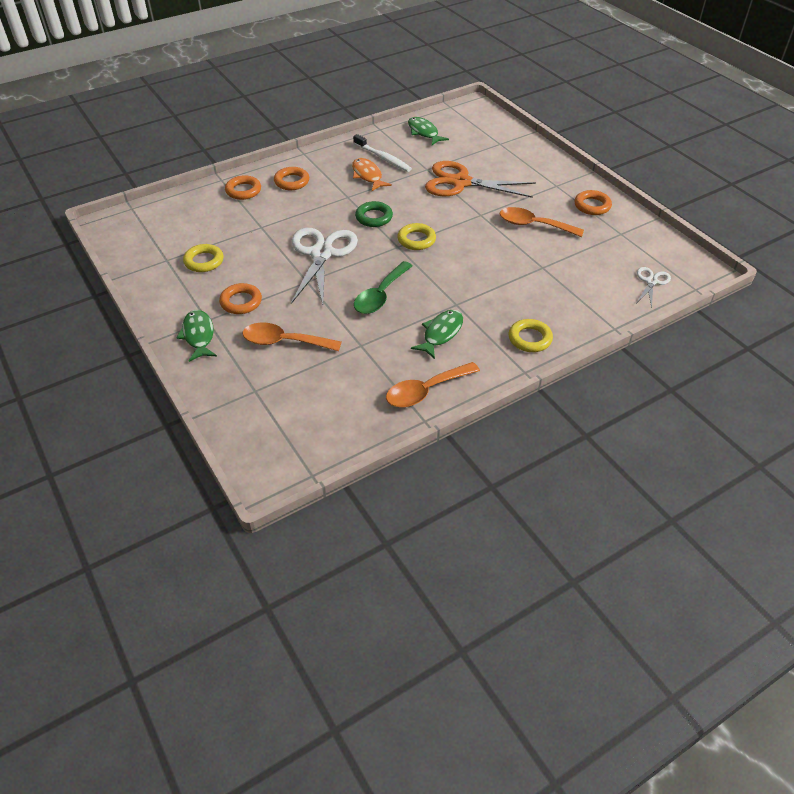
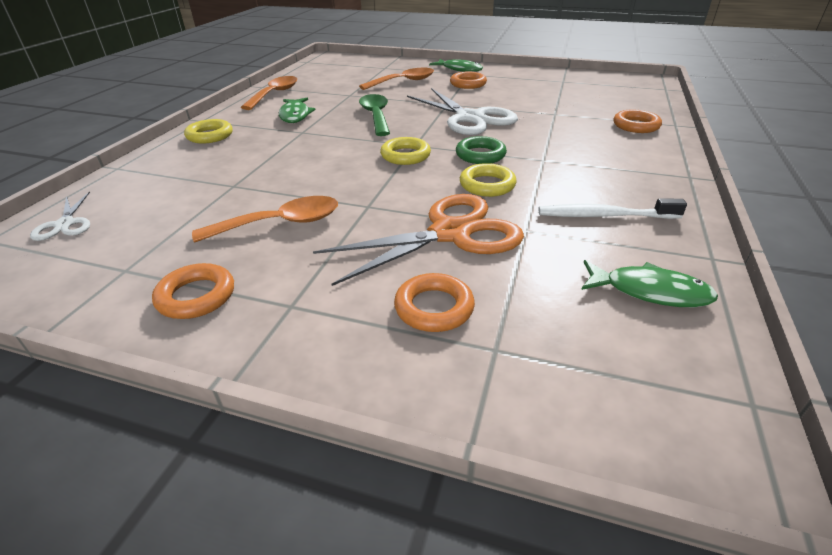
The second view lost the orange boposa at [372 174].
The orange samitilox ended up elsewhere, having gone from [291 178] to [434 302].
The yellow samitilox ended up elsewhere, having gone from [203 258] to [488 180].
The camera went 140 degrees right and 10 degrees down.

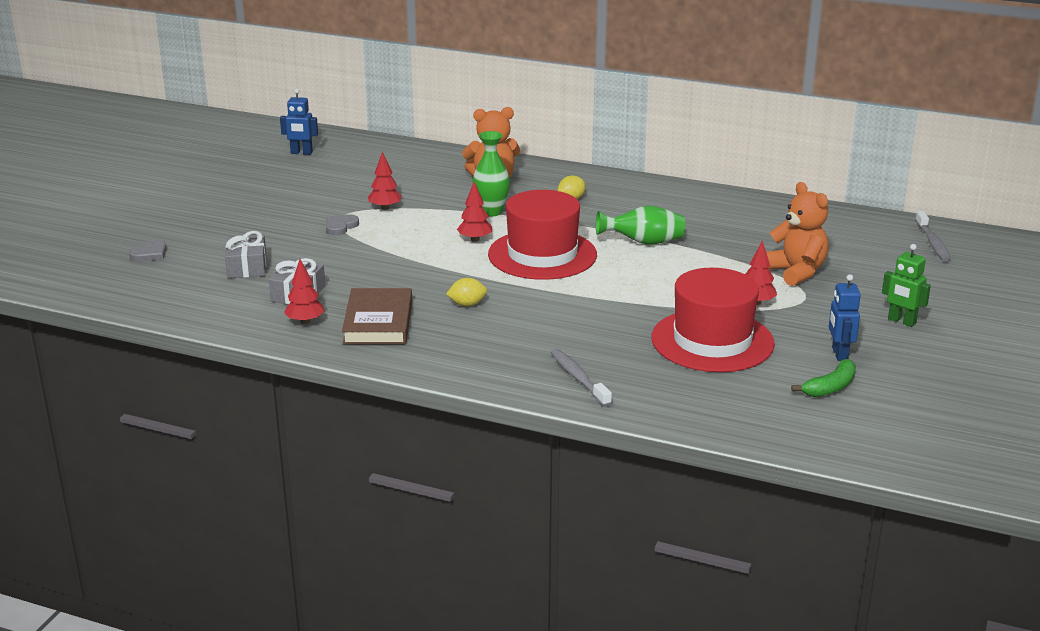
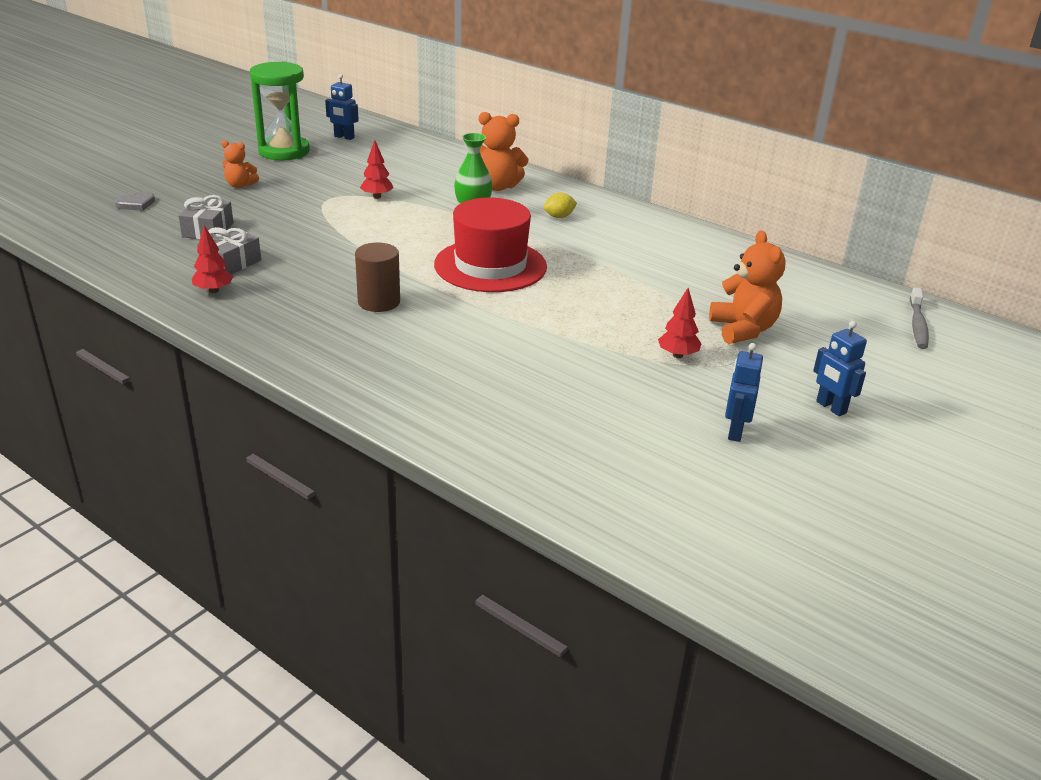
The second view lost the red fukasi at [474 212].
The second view lost the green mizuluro at [640 225].
The second view lost the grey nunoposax at [342 224].
What was the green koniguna at [906 285] turned into the blue koniguna at [840 368].
The second view lost the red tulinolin at [713 320].
Where the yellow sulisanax stood at [466 292], the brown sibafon came to stand at [377 277].
The second view lost the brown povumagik at [377 316].
The second view lost the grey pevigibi at [581 378].
The second view lost the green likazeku at [823 378].
The second view gained the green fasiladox at [280 111].
The second view gained the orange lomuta at [240 164].
The camera went 15 degrees right and 5 degrees up.

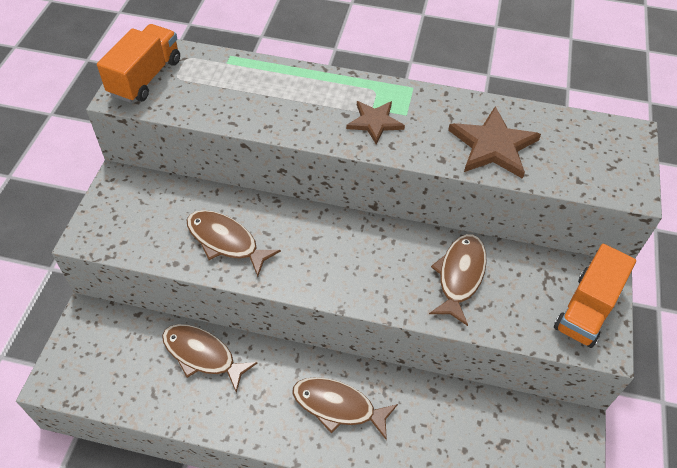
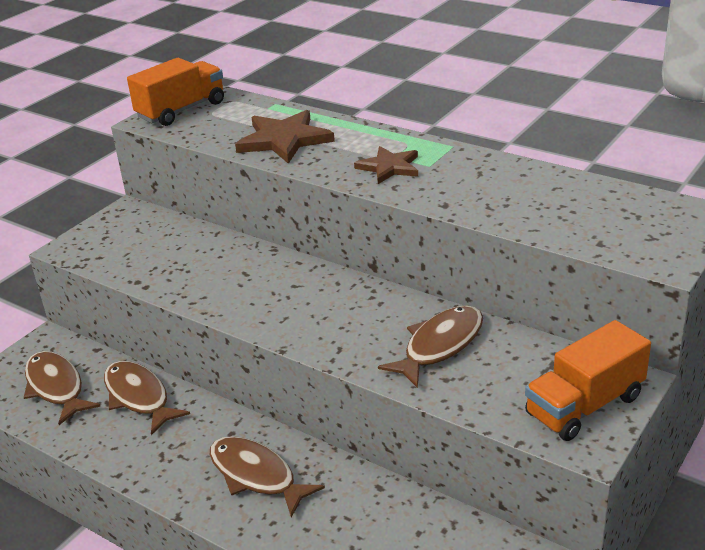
The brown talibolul ended up elsewhere, having gone from [494 142] to [285 137].
The brown boposa ended up elsewhere, having gone from [234 243] to [62 388].
The camera went 25 degrees right and 20 degrees down.

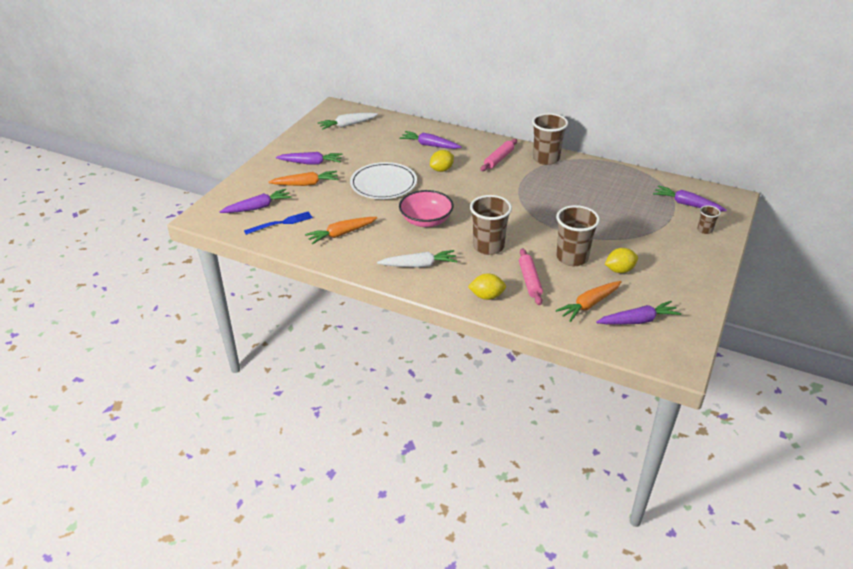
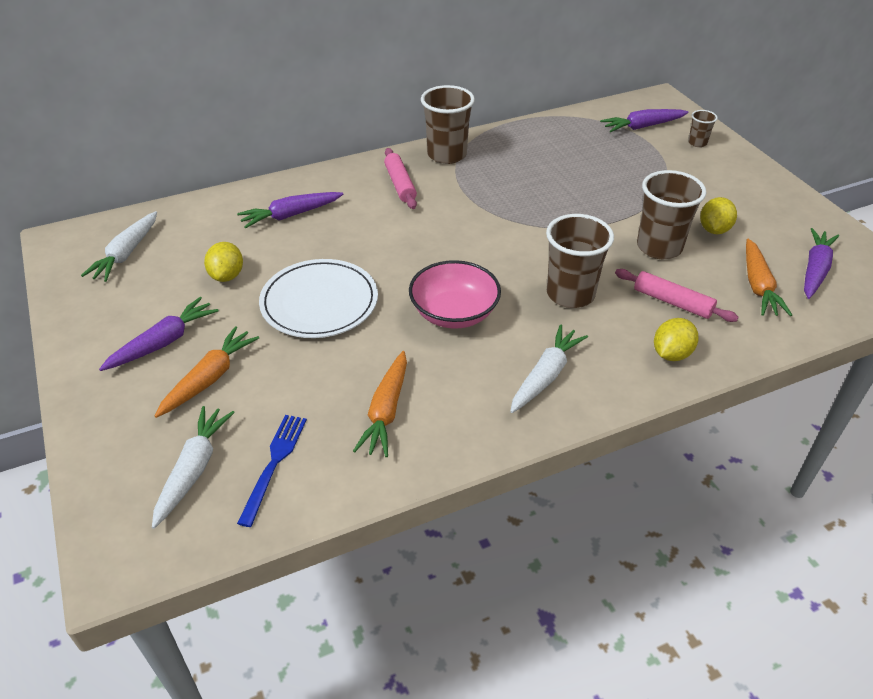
The yellow sulisanax ended up elsewhere, having gone from [442 161] to [223 262].
What was the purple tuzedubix at [256 201] turned into the white tuzedubix at [193 467].
The camera went 50 degrees left and 5 degrees up.

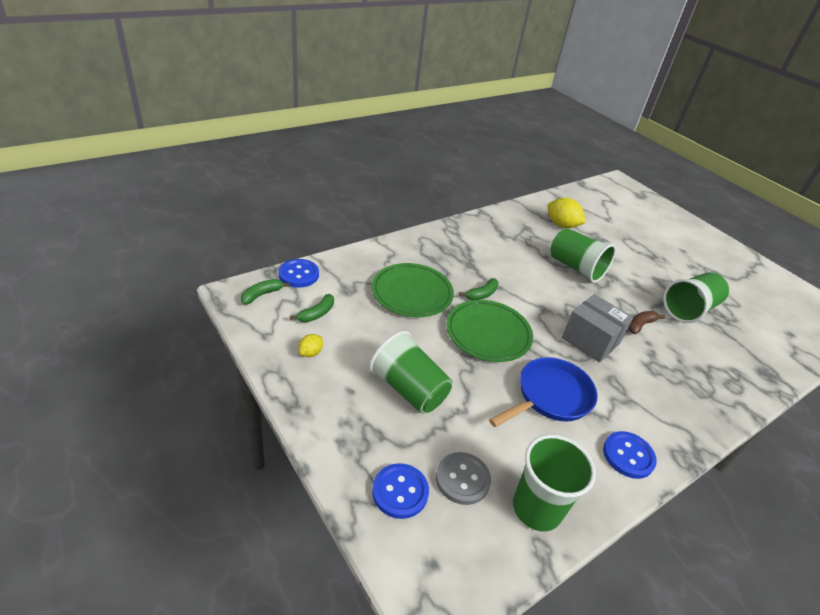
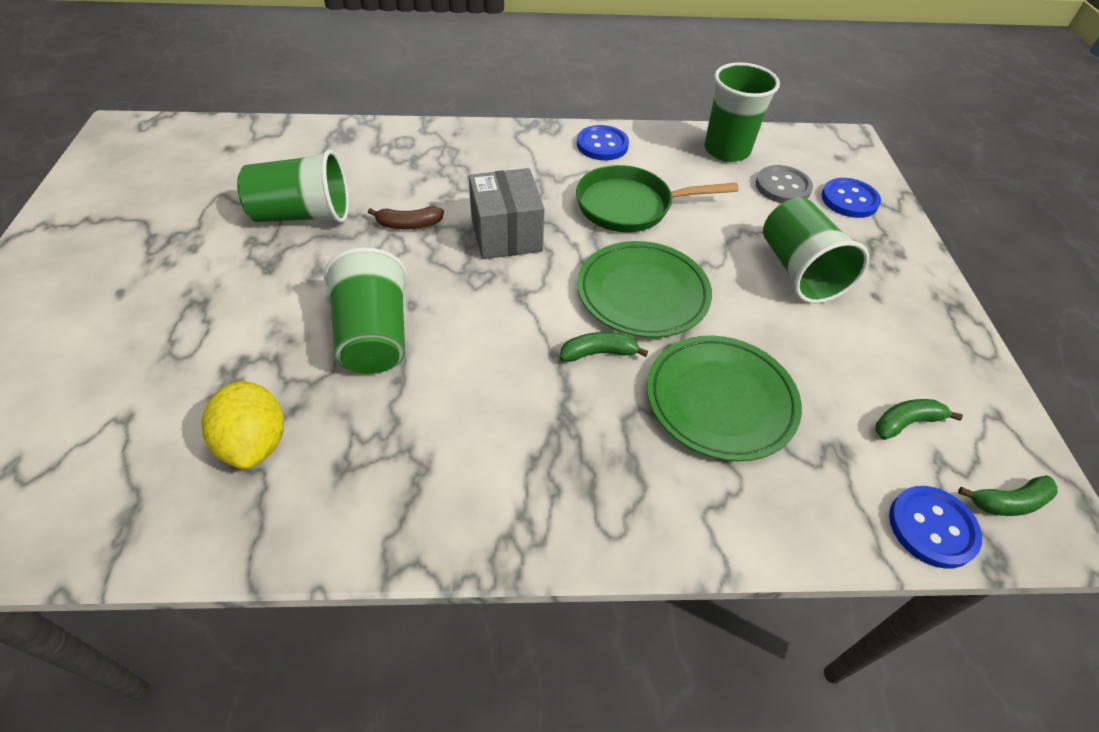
The second view lost the yellow sulisanax at [311 345].
What was the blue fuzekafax at [543 392] turned into the green fuzekafax at [657 198].
The camera went 145 degrees left and 10 degrees up.

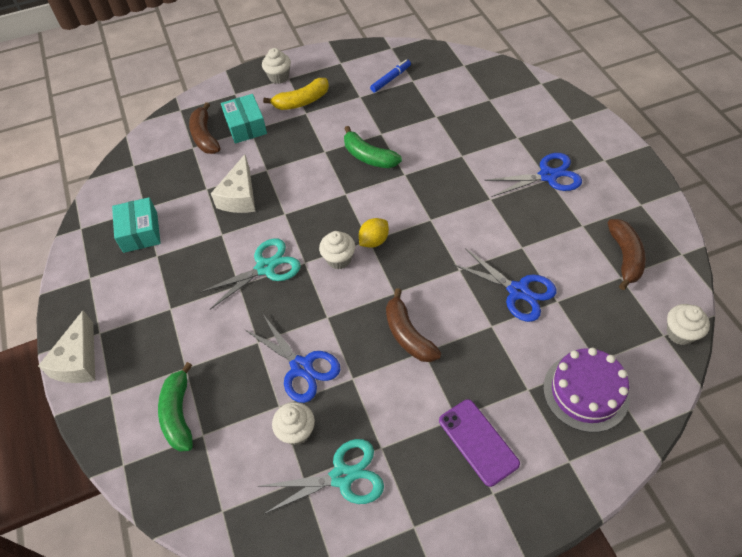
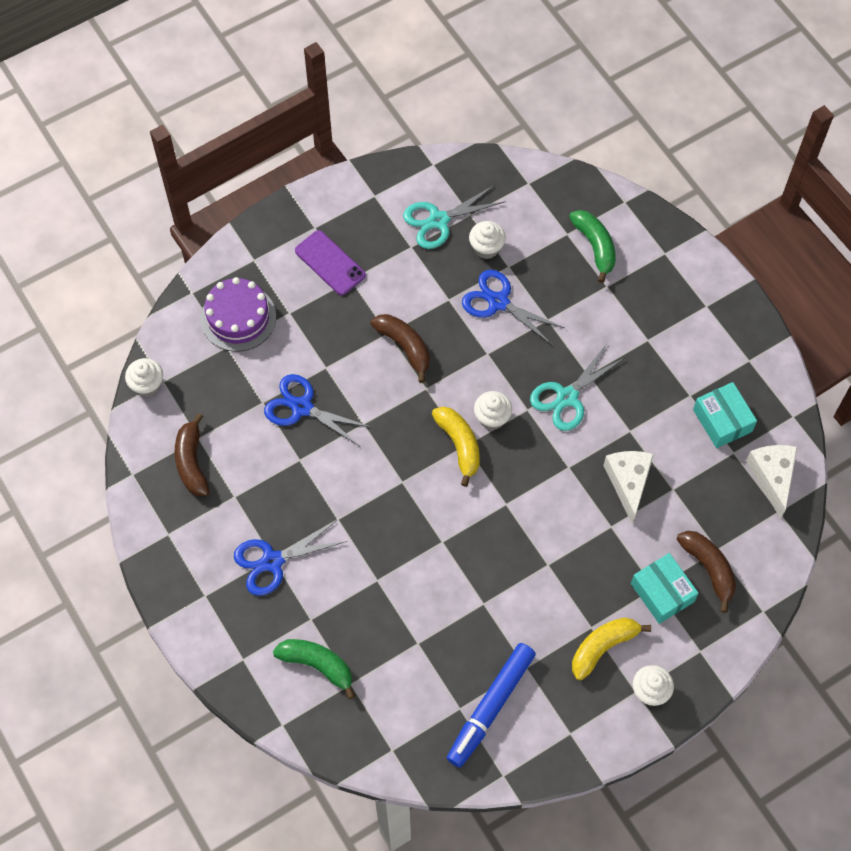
The size of the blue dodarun at [390 76] changed by a factor of 1.85.
The green likazeku ended up elsewhere, having gone from [373 147] to [314 669].
Where the yellow sulisanax stood at [374 233], the yellow likazeku came to stand at [456 447].
The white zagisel ended up elsewhere, having gone from [66 346] to [772 482].
The camera went 165 degrees right and 10 degrees up.

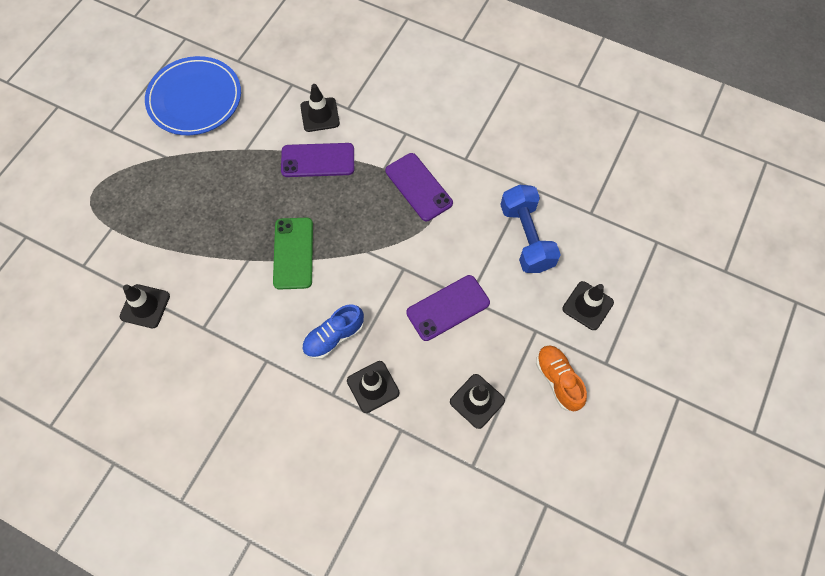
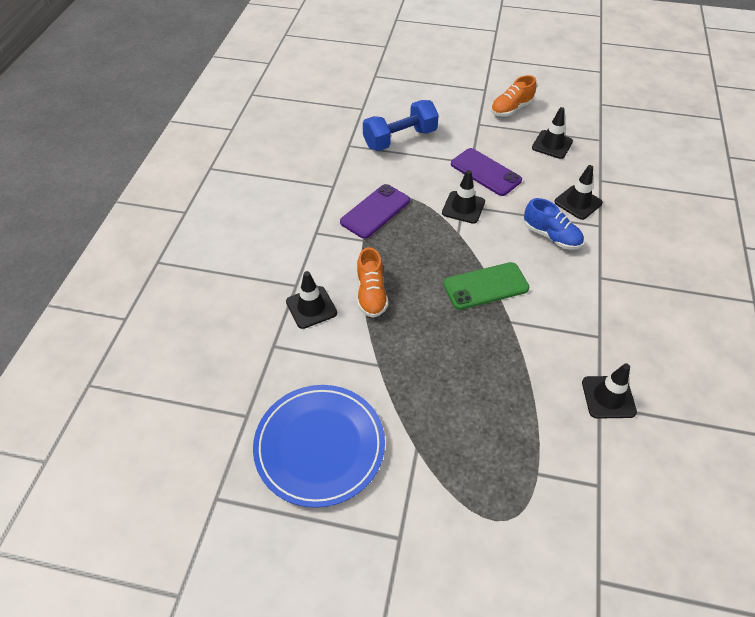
Where the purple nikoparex stood at [317 160], the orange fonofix came to stand at [372 282].
The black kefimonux ended up elsewhere, having gone from [588 305] to [463 197].
The camera went 105 degrees left and 15 degrees down.

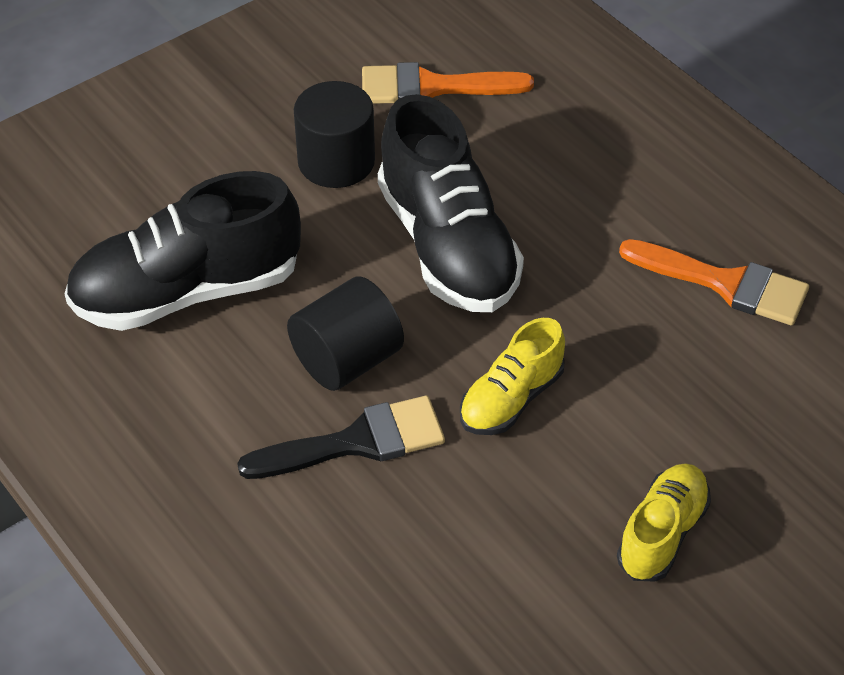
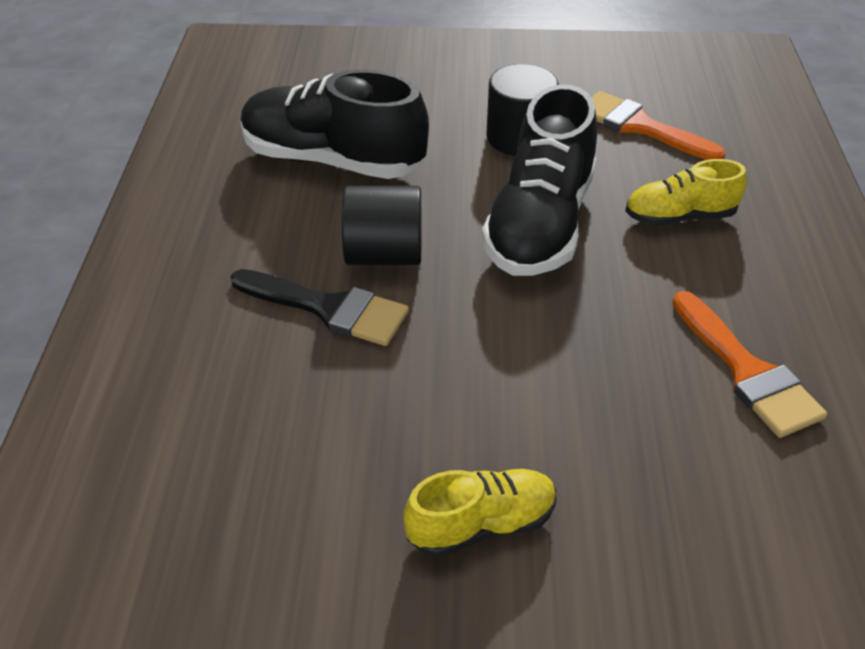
The yellow fonofix ended up elsewhere, having gone from [512 376] to [686 192].
The camera went 40 degrees right and 5 degrees down.

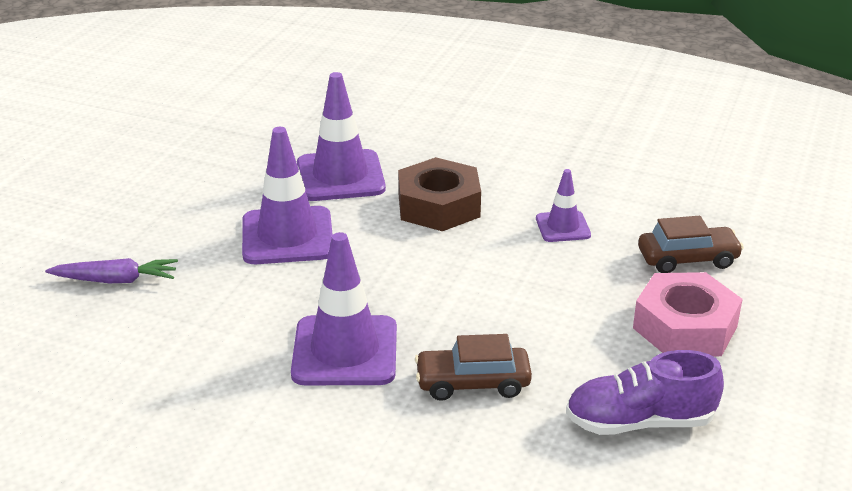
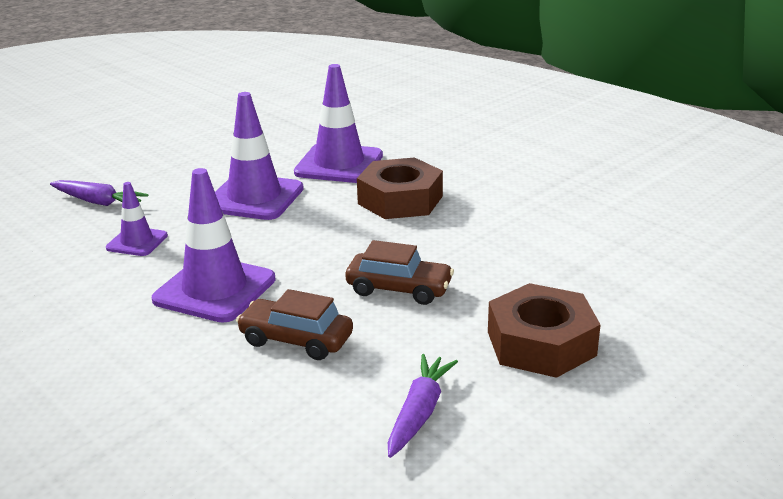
The purple kefimonux ended up elsewhere, having gone from [563 205] to [137 219].
The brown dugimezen ended up elsewhere, having gone from [691 244] to [399 272].
What was the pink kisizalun at [688 314] turned into the brown kisizalun at [544 330].
Where the purple fonofix stood at [645 392], the purple tuzedubix came to stand at [423 406].
The camera went 25 degrees right and 5 degrees down.

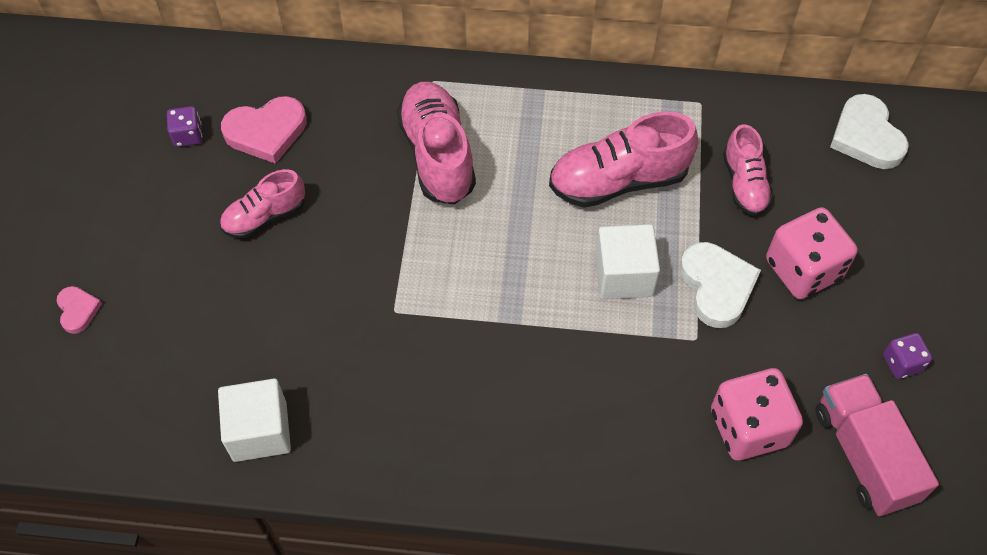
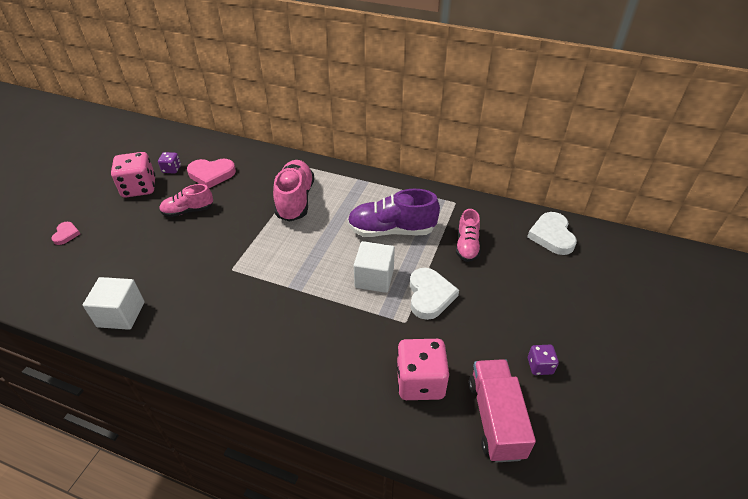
What was the pink fonofix at [623 160] turned into the purple fonofix at [393 213].
The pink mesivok ended up elsewhere, having gone from [812 253] to [133 175].
The camera went 15 degrees right and 15 degrees down.

